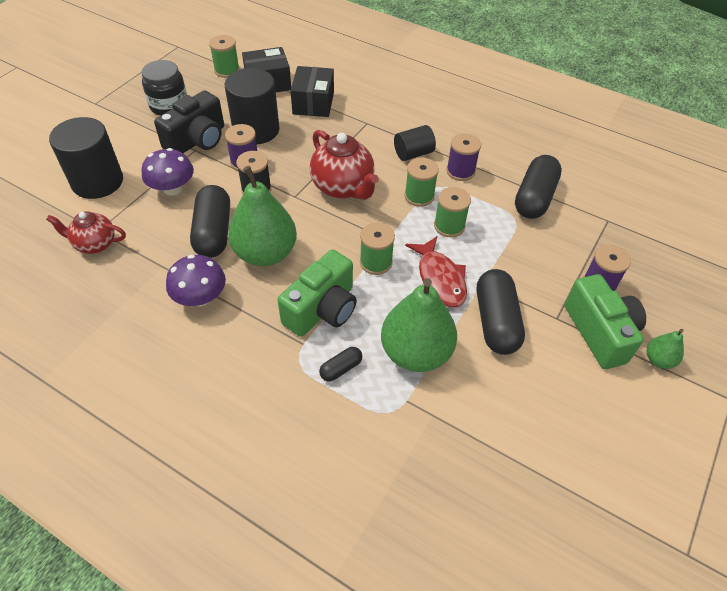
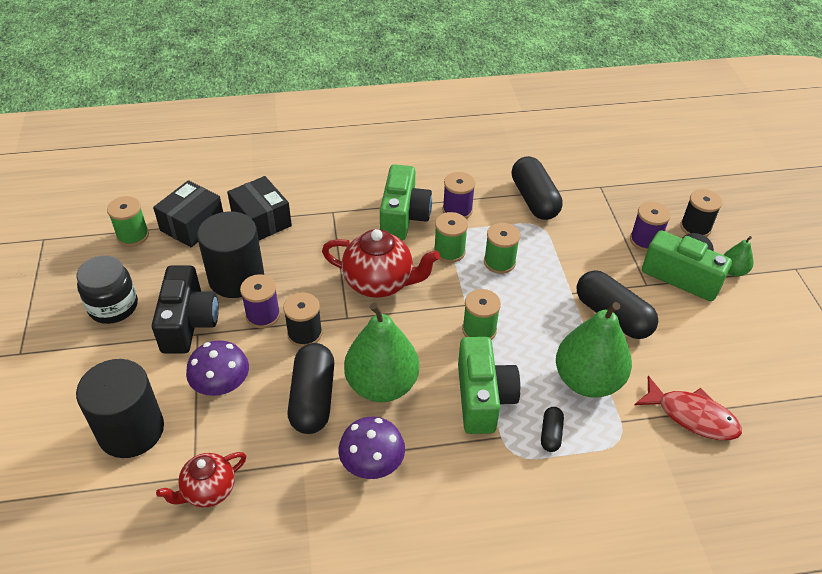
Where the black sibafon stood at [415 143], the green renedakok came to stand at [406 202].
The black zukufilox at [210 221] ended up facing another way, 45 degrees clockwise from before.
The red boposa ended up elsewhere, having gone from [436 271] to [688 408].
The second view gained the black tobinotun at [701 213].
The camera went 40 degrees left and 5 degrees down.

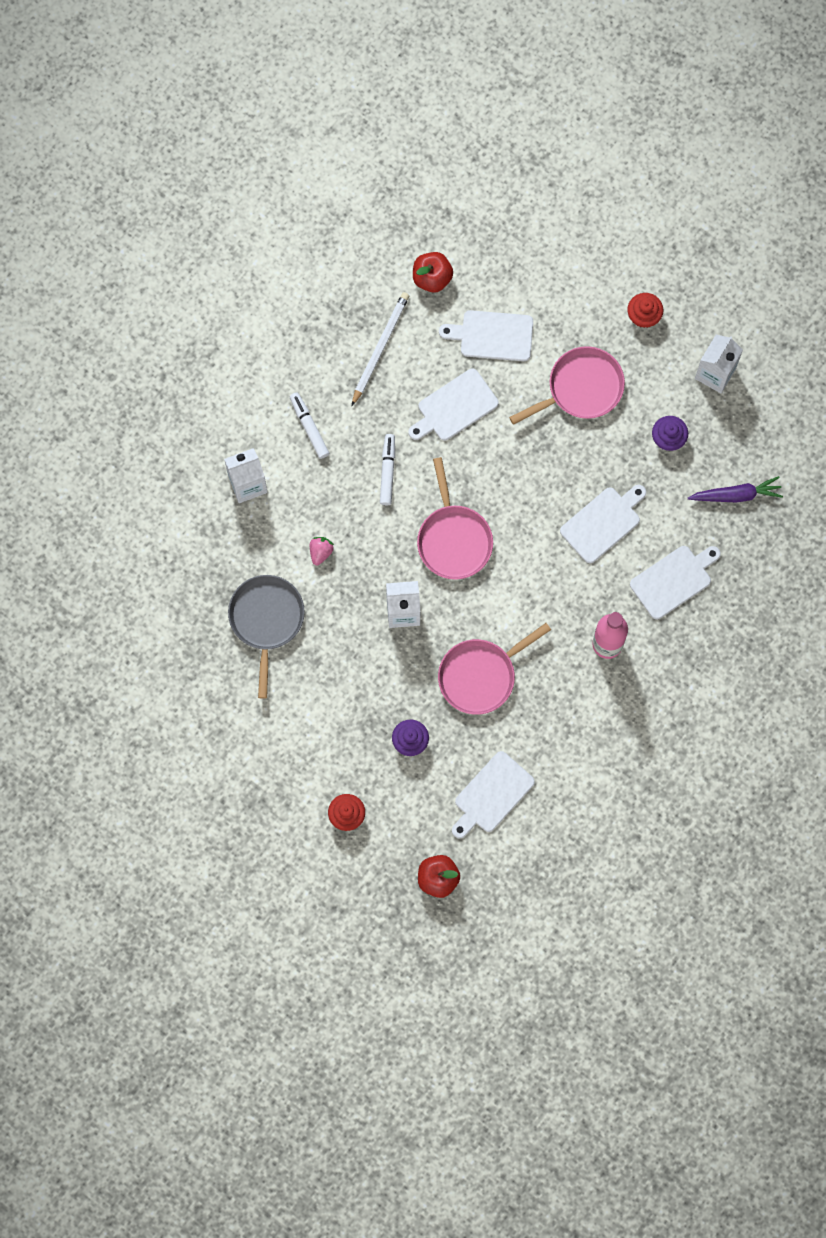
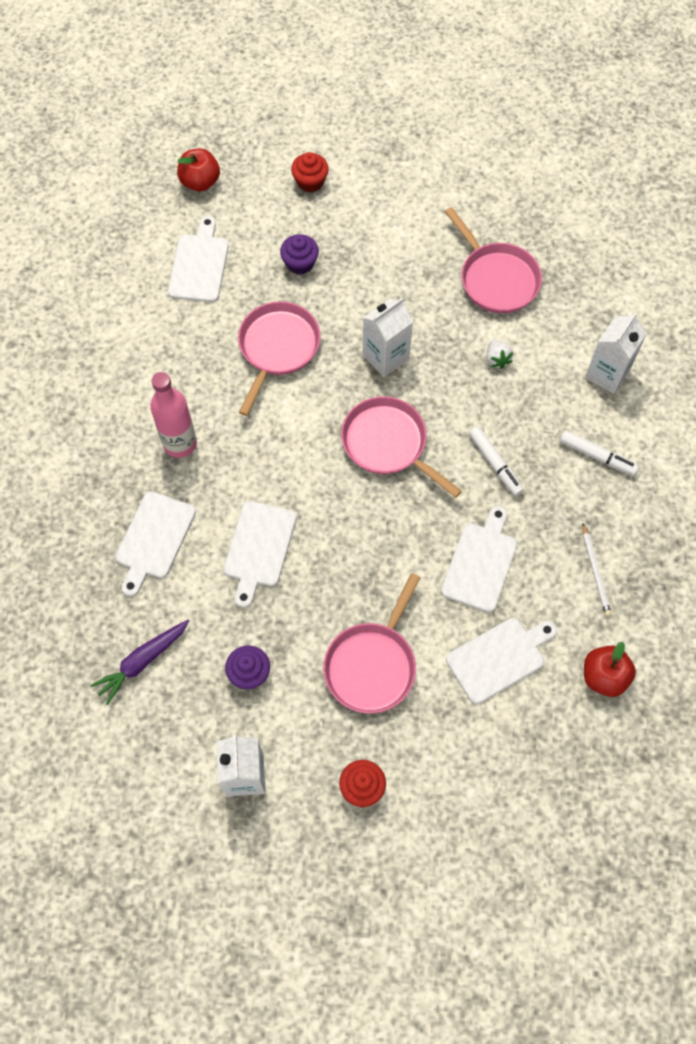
The size of the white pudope at [380 349] changed by a factor of 0.65.
What was the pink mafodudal at [322 551] turned into the white mafodudal at [499 354].
What was the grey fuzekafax at [266 637] turned into the pink fuzekafax at [493 260].
The camera went 145 degrees right and 10 degrees down.

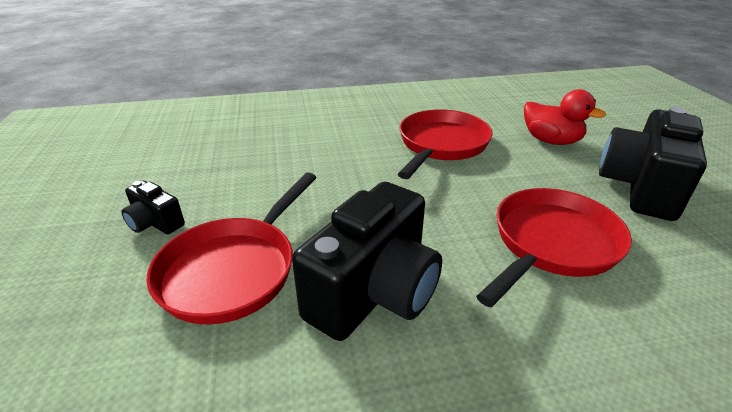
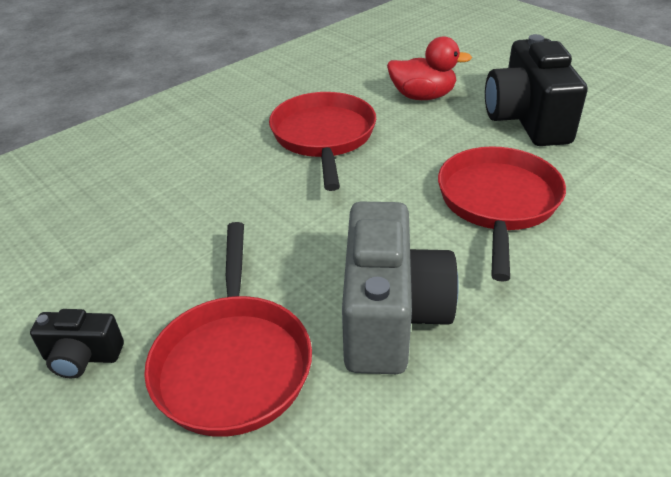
What was the black renedakok at [367 261] turned into the grey renedakok at [400 288].
The camera went 30 degrees left and 5 degrees up.

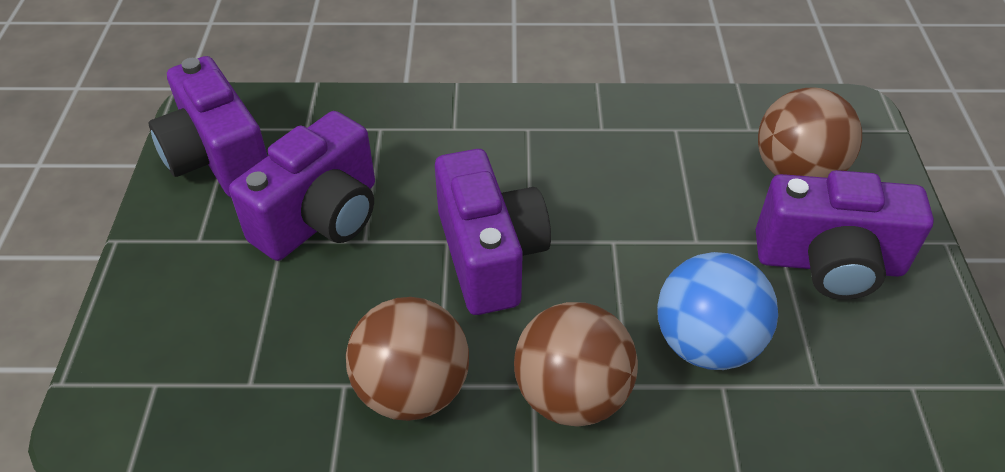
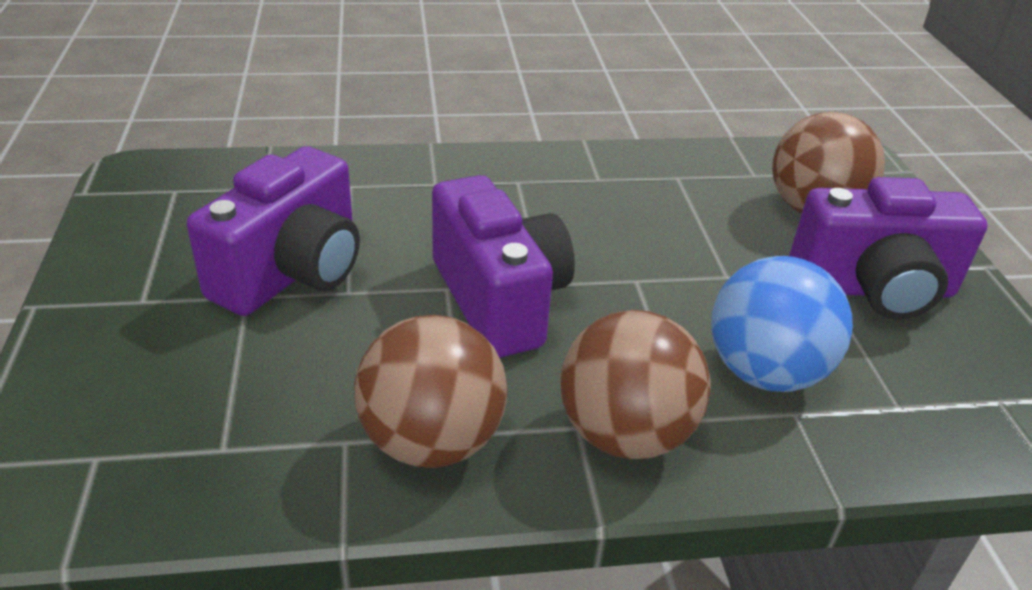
The second view lost the purple renedakok at [208 126].
The camera went 10 degrees left and 10 degrees down.

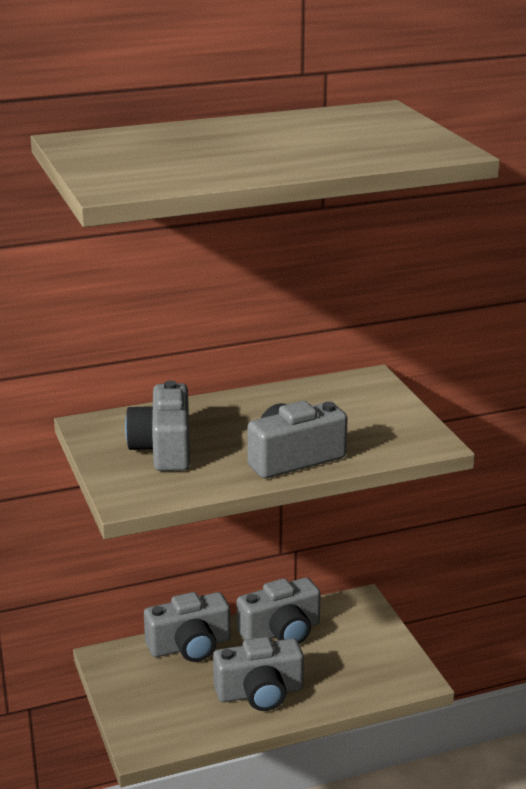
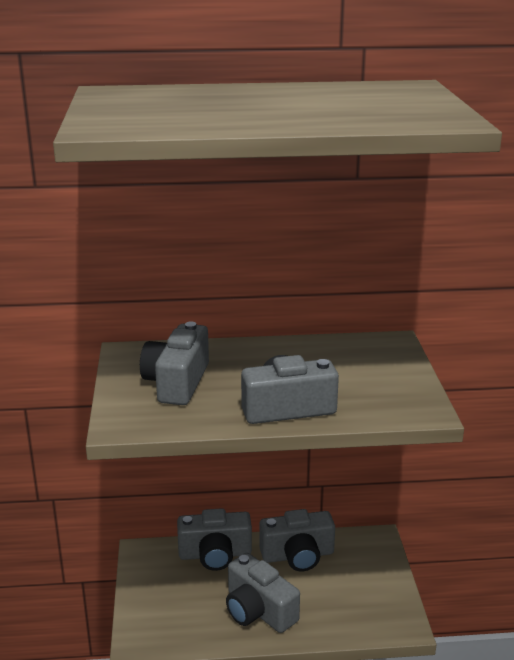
The grey renedakok at [258 674] ended up facing another way, 45 degrees clockwise from before.
The camera went 15 degrees right and 0 degrees up.

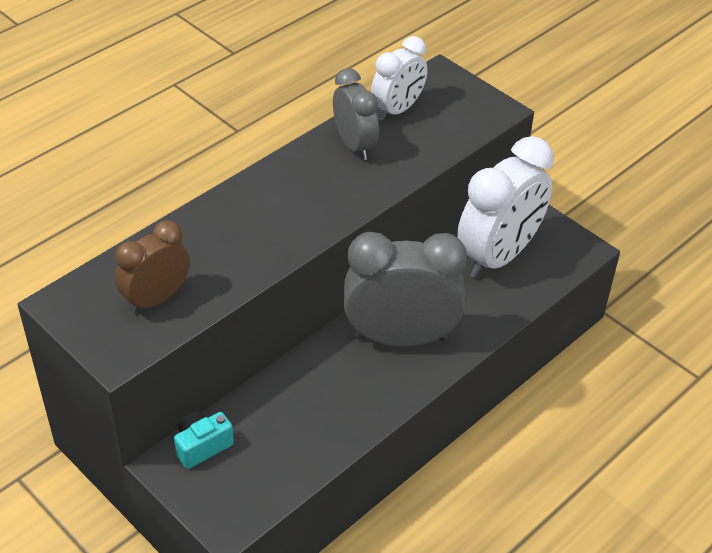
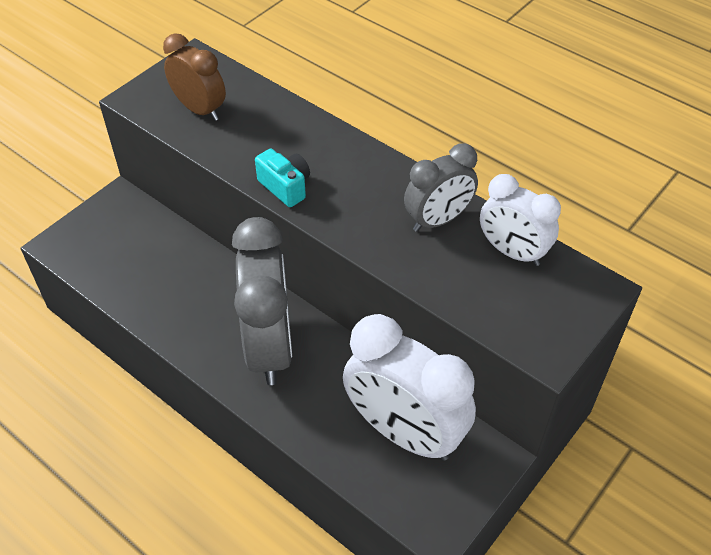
The turquoise renedakok ended up elsewhere, having gone from [204 440] to [282 178].
The camera went 85 degrees right and 5 degrees up.

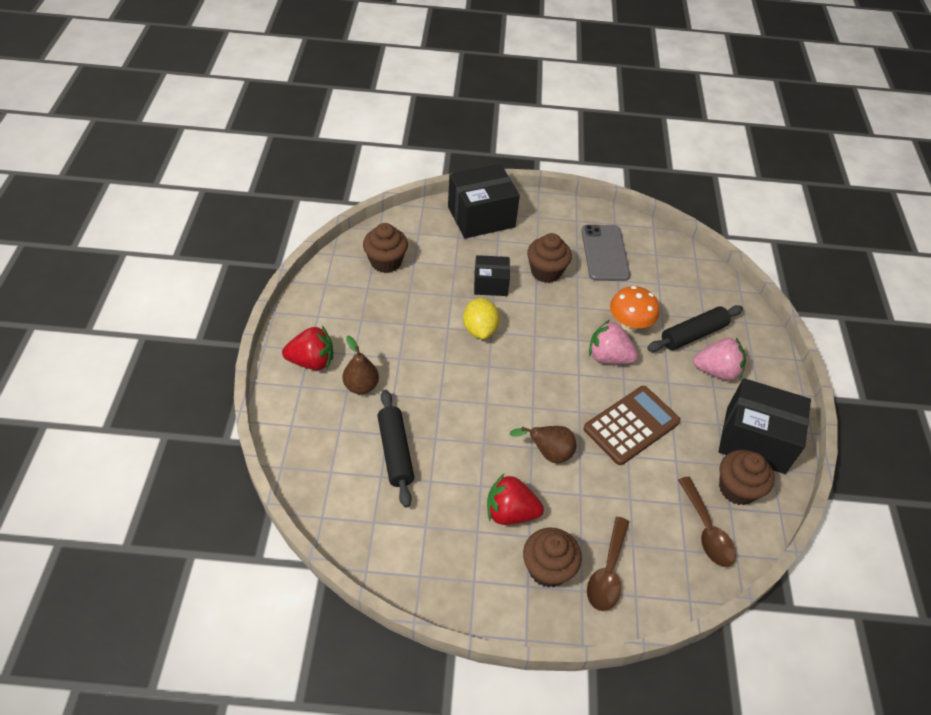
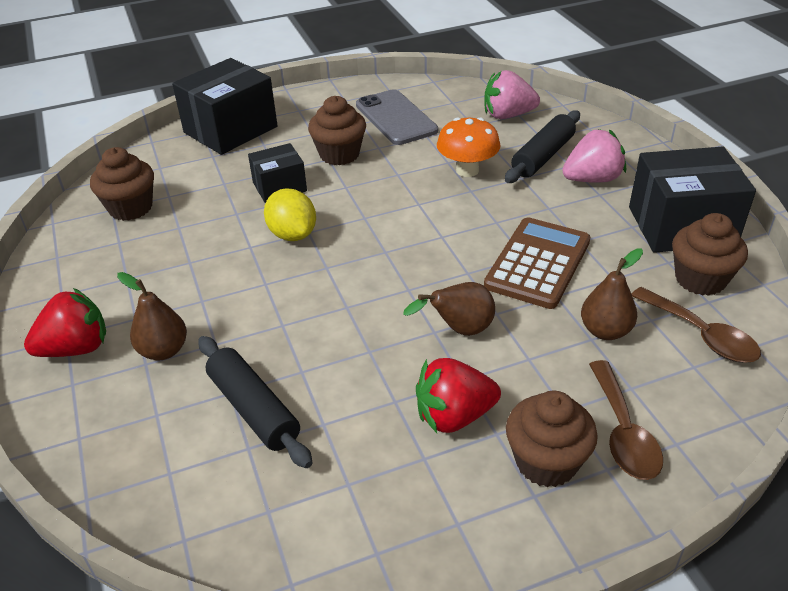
The pink mafodudal ended up elsewhere, having gone from [613 342] to [512 94].
The second view gained the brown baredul at [612 294].
The camera went 20 degrees left and 10 degrees down.

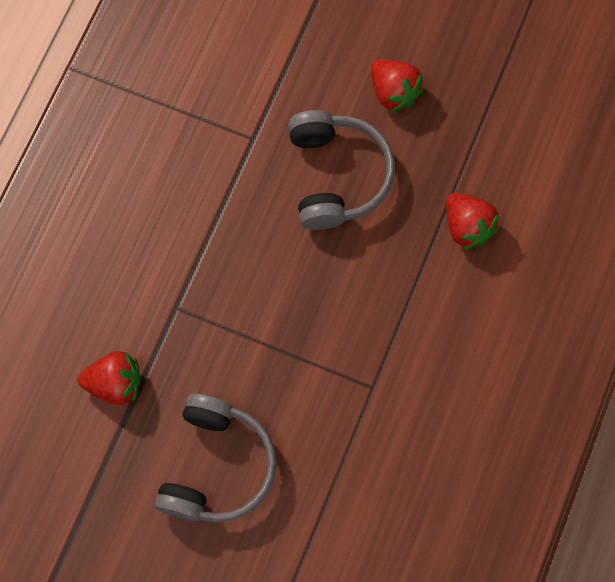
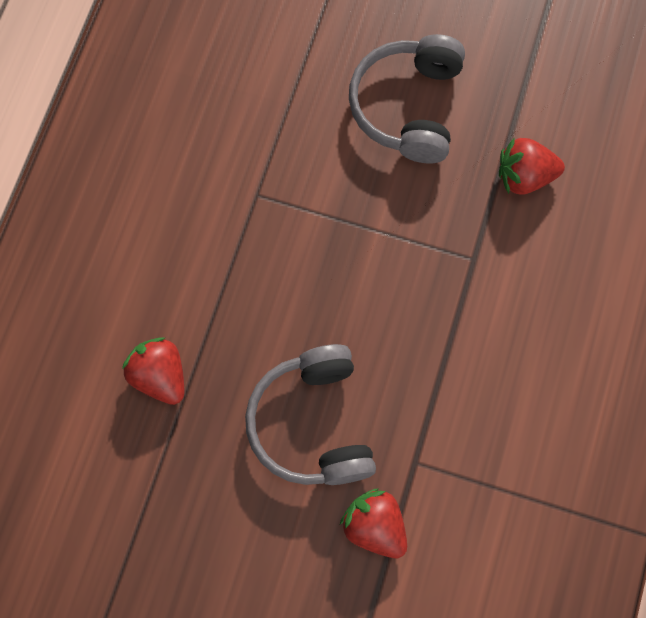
The red mafodudal ended up elsewhere, having gone from [398 86] to [373 523].
The camera went 175 degrees right and 0 degrees up.

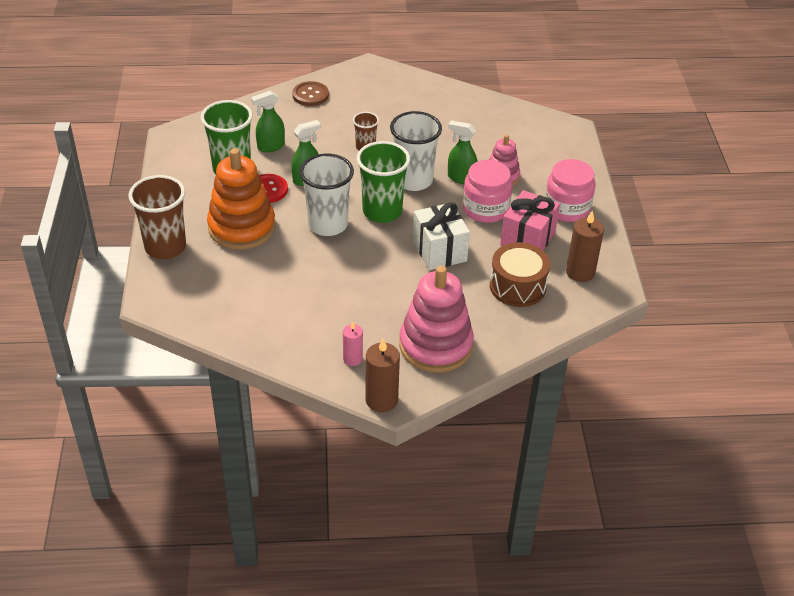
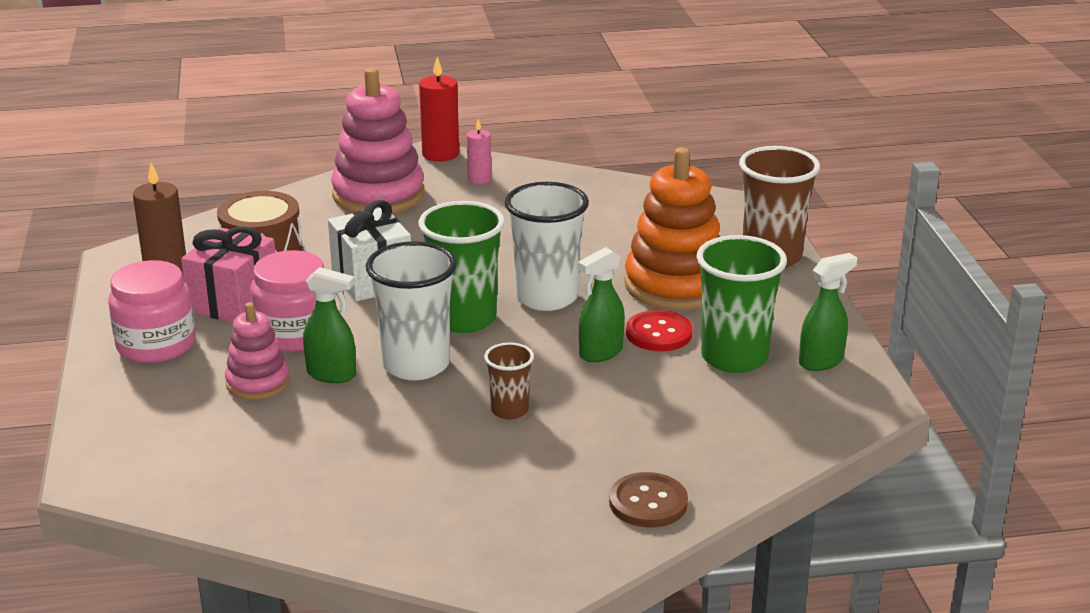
The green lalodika ended up elsewhere, having gone from [268 121] to [828 312].
What was the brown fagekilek at [382 375] turned into the red fagekilek at [439 109].
The camera went 175 degrees right and 15 degrees down.

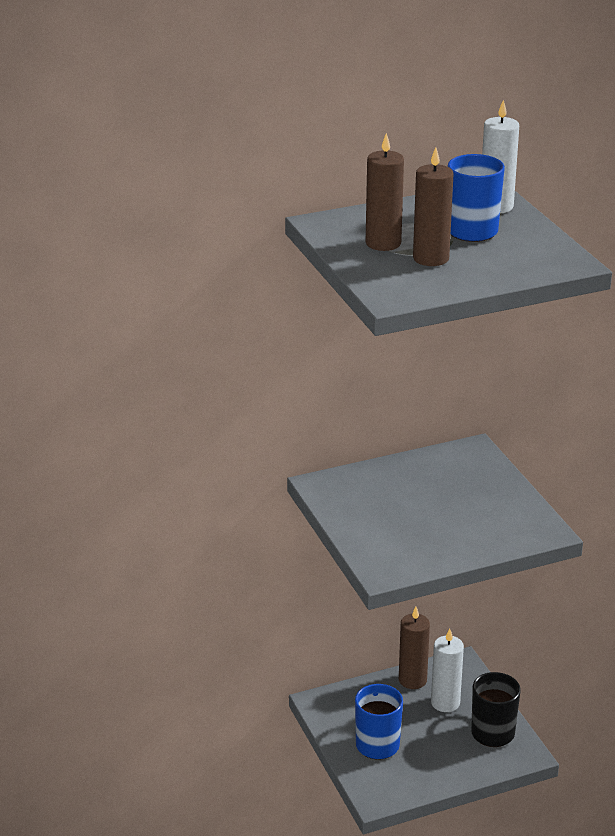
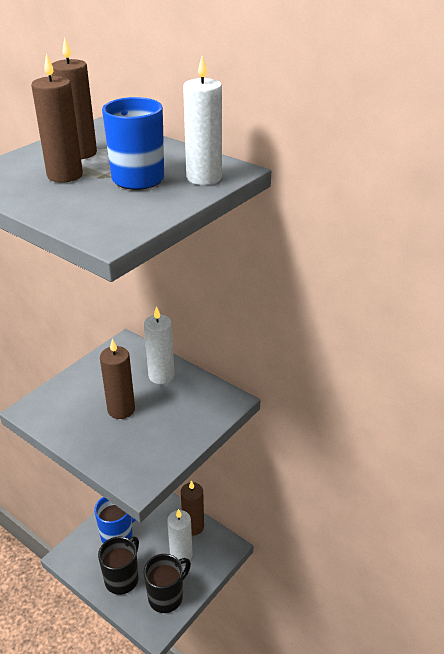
The second view gained the white fagekilek at [159 345].
The second view gained the brown fagekilek at [117 379].
The second view gained the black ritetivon at [118 565].
The camera went 60 degrees right and 5 degrees up.

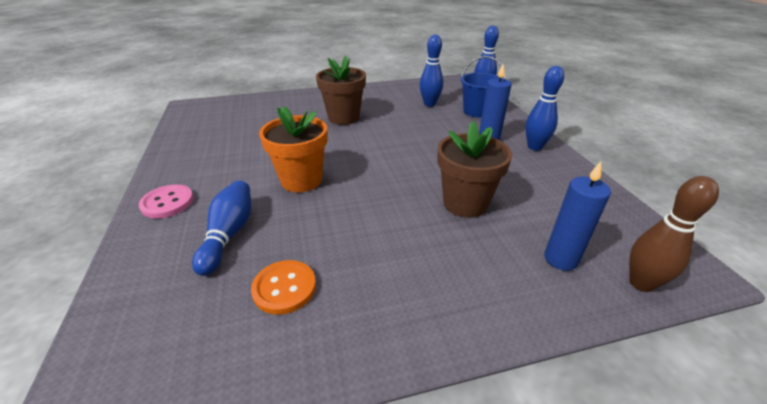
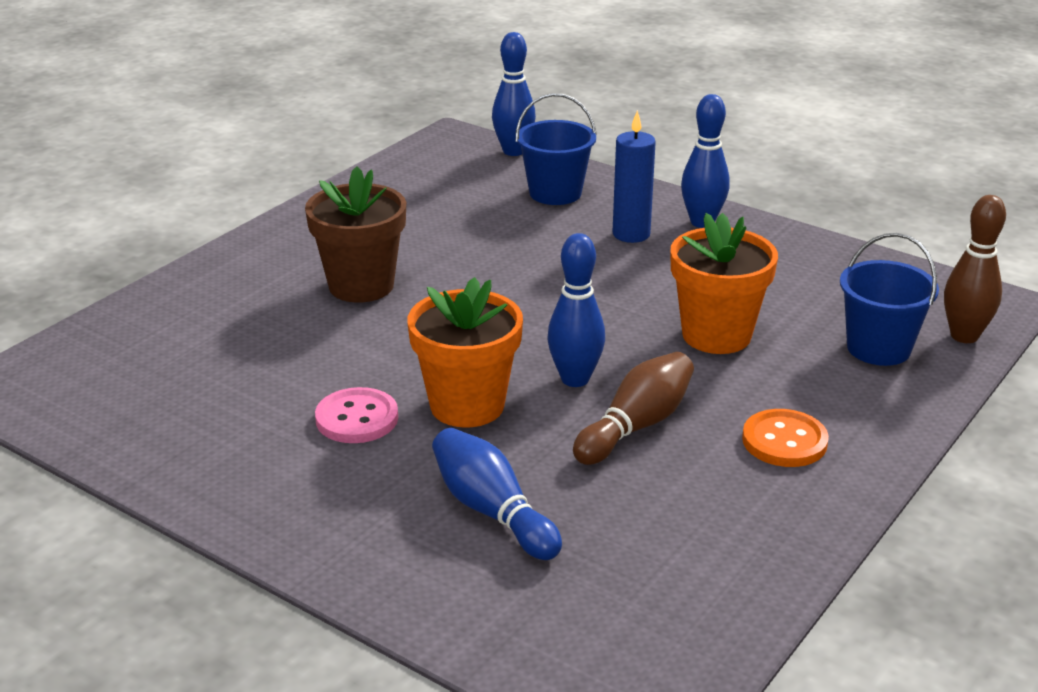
The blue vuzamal ended up elsewhere, having gone from [431 71] to [576 310].
What was the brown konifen at [474 169] turned into the orange konifen at [724 283].
Where the blue fagekilek stood at [577 216], the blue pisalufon came to stand at [889 299].
The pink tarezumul ended up elsewhere, having gone from [166 201] to [356 415].
The orange tarezumul ended up elsewhere, having gone from [283 287] to [785 438].
The second view gained the brown vuzamal at [633 408].
The camera went 40 degrees left and 5 degrees down.

